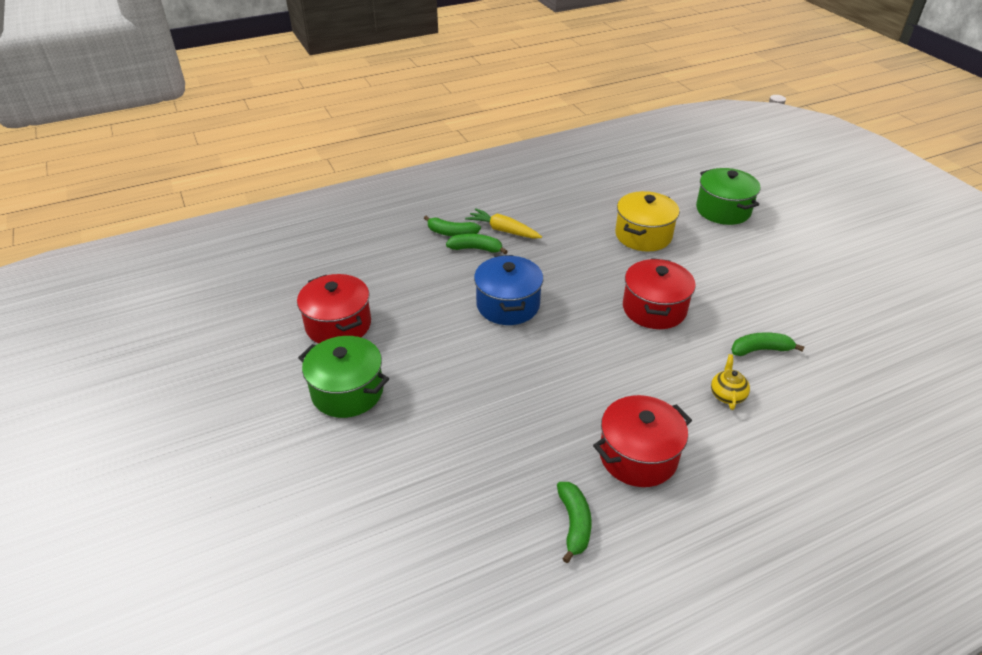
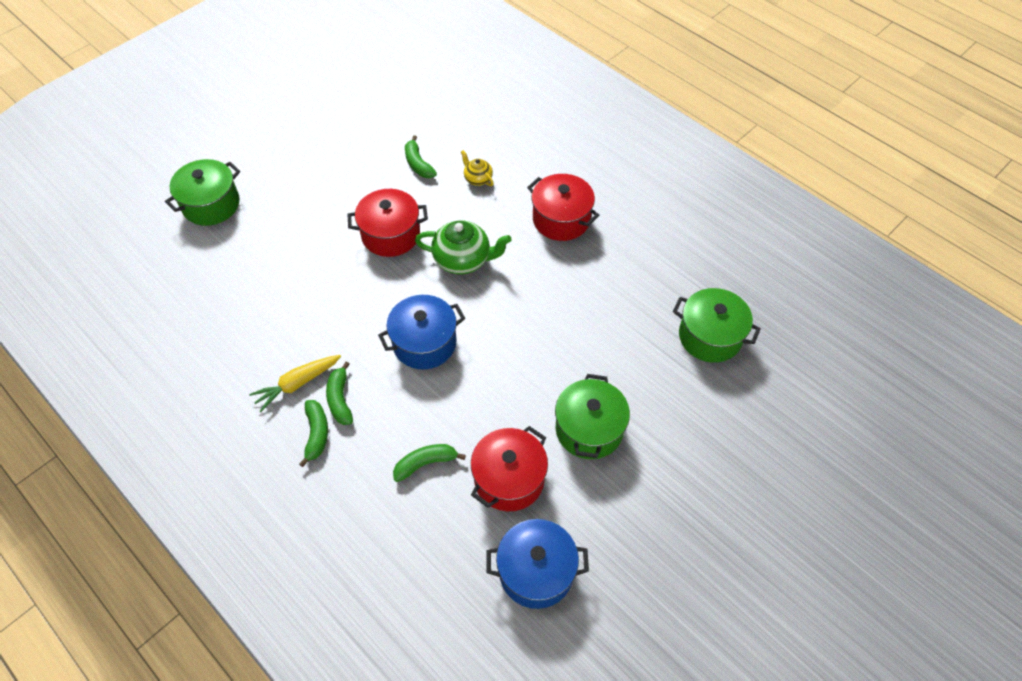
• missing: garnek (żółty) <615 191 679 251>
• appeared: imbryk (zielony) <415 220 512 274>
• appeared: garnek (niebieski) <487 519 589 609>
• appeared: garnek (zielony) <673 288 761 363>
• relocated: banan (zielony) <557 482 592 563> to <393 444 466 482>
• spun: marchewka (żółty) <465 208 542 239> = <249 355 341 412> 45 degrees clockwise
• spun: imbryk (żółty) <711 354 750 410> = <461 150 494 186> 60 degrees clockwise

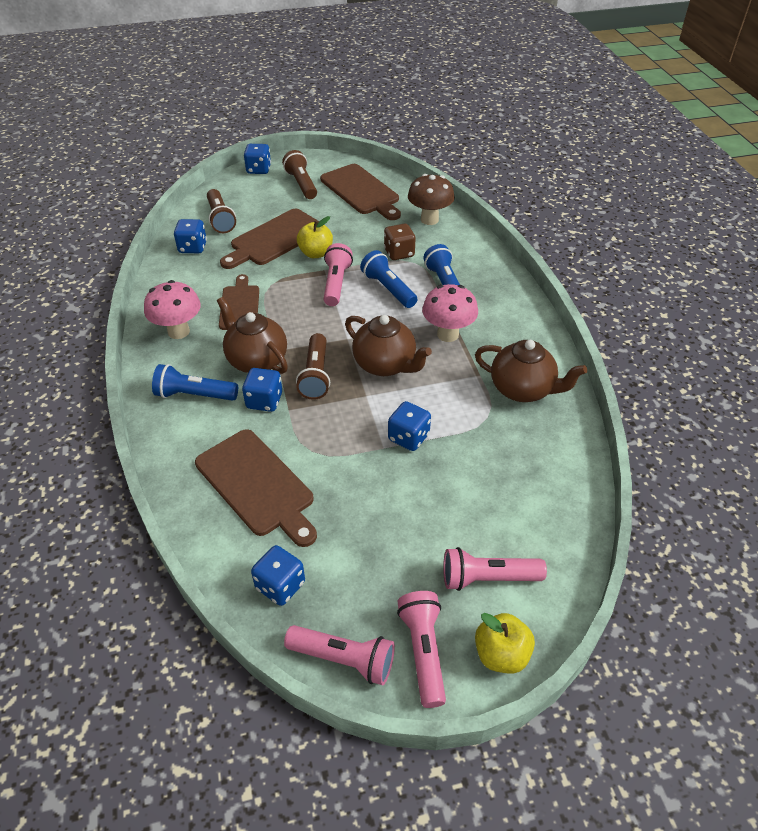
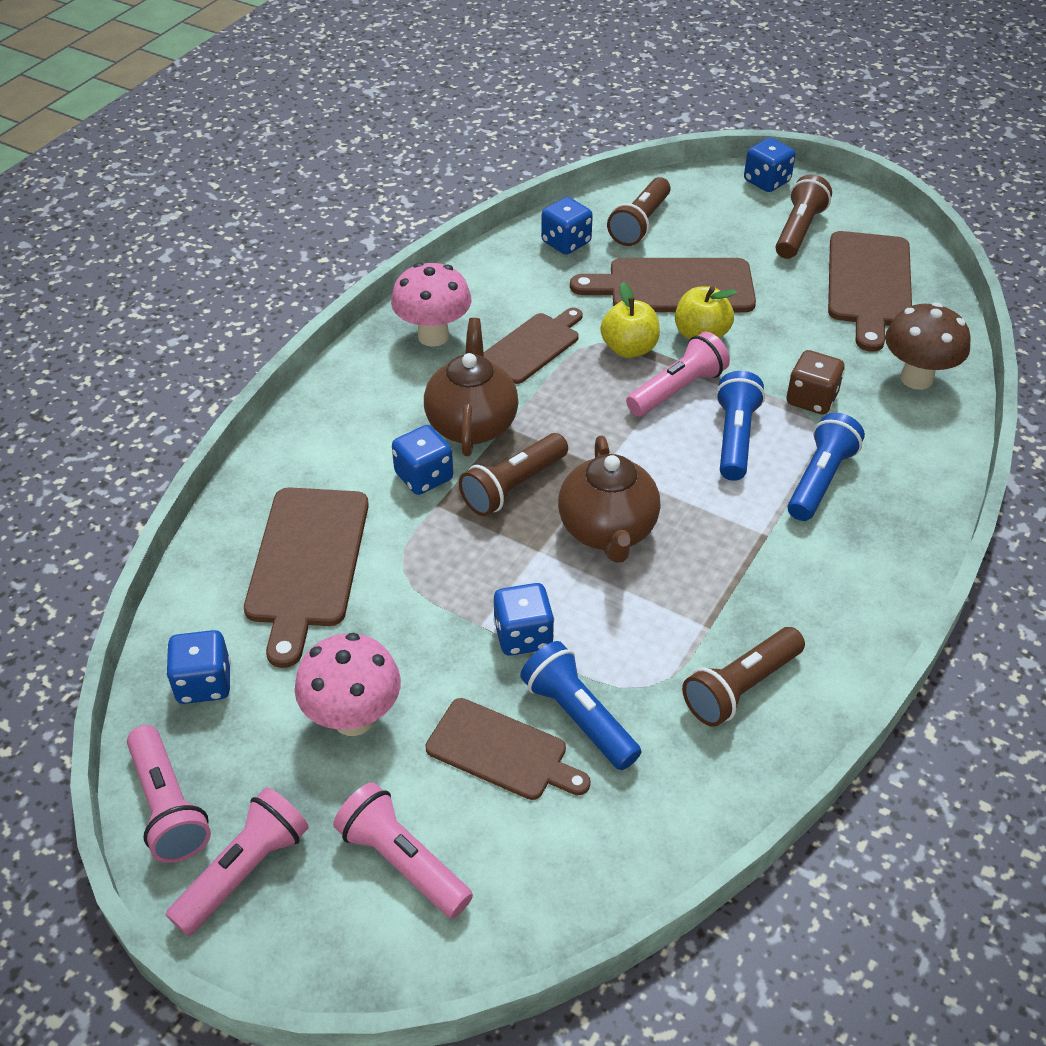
• appeared: deska do krojenia (brązowy) <425 698 591 800>
• relocated: latarka (niebieski) <152 364 238 401> to <520 641 641 770>
• relocated: grzyb (różowy) <422 284 478 342> to <295 633 401 736>
• relocated: jabłko (żółty) <475 613 535 673> to <600 282 660 358>
• exchanged: imbryk (brązowy) <475 340 587 402> to latarka (brązowy) <682 627 805 727>

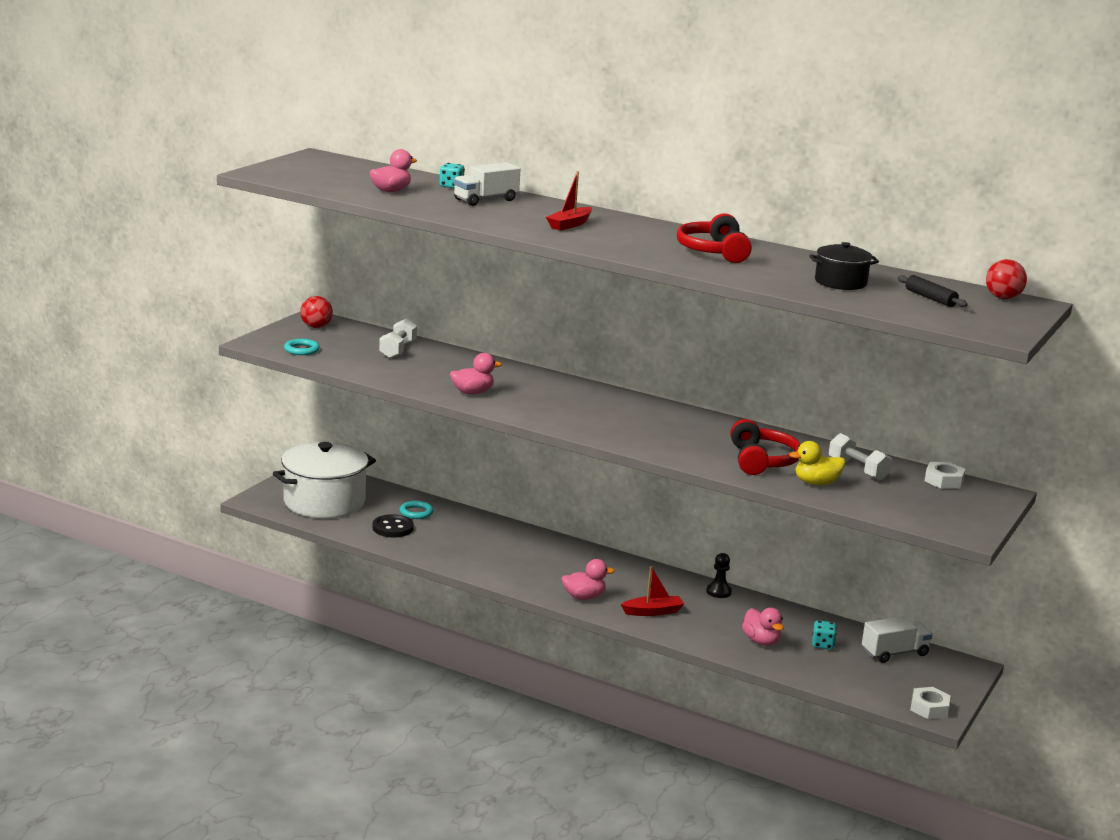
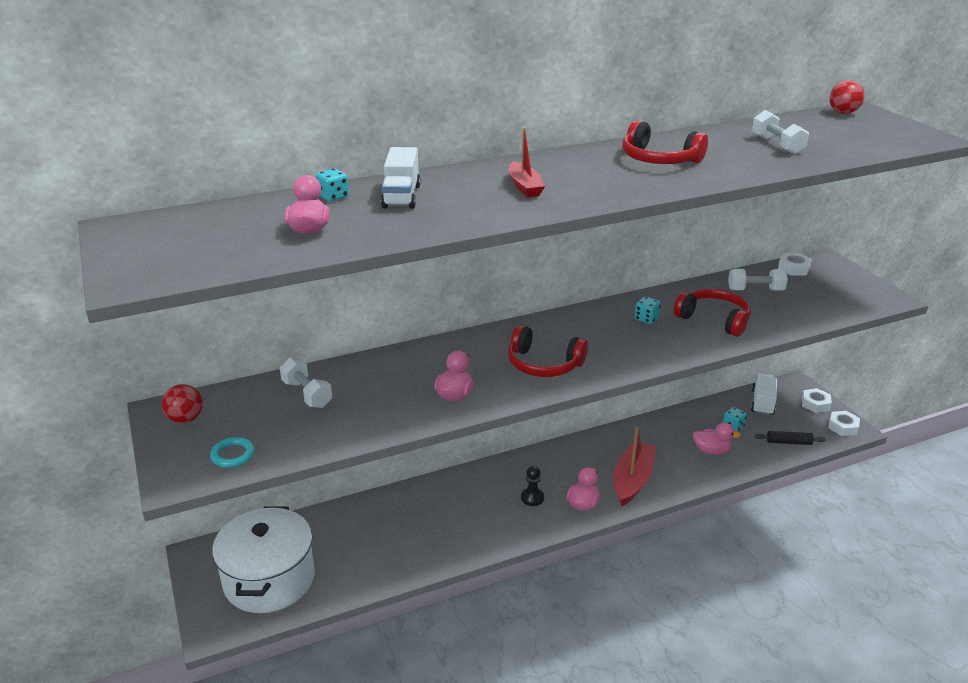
• missing: guzik (czarny) <372 514 414 538>
• missing: pierścień (turkusowy) <400 501 433 519>
• missing: kaczka (żółty) <789 441 845 485>
• appeared: słuchawki (czerwony) <508 325 588 377>
• appeared: kostka do gry (turkusowy) <634 297 661 324>
• appeared: nakrętka (biały) <802 388 832 413>
• relocated: pionek (czarny) <706 553 732 598> to <521 466 544 506>
• relocated: wałek do ciasta (czarny) <898 275 968 307> to <755 431 825 445>
• exchanged: garnek (czarny) <809 242 879 290> to hantel (biały) <752 110 809 154>
• size: łódka (czerwony) <621 566 684 616> = <614 427 656 506> x1.63

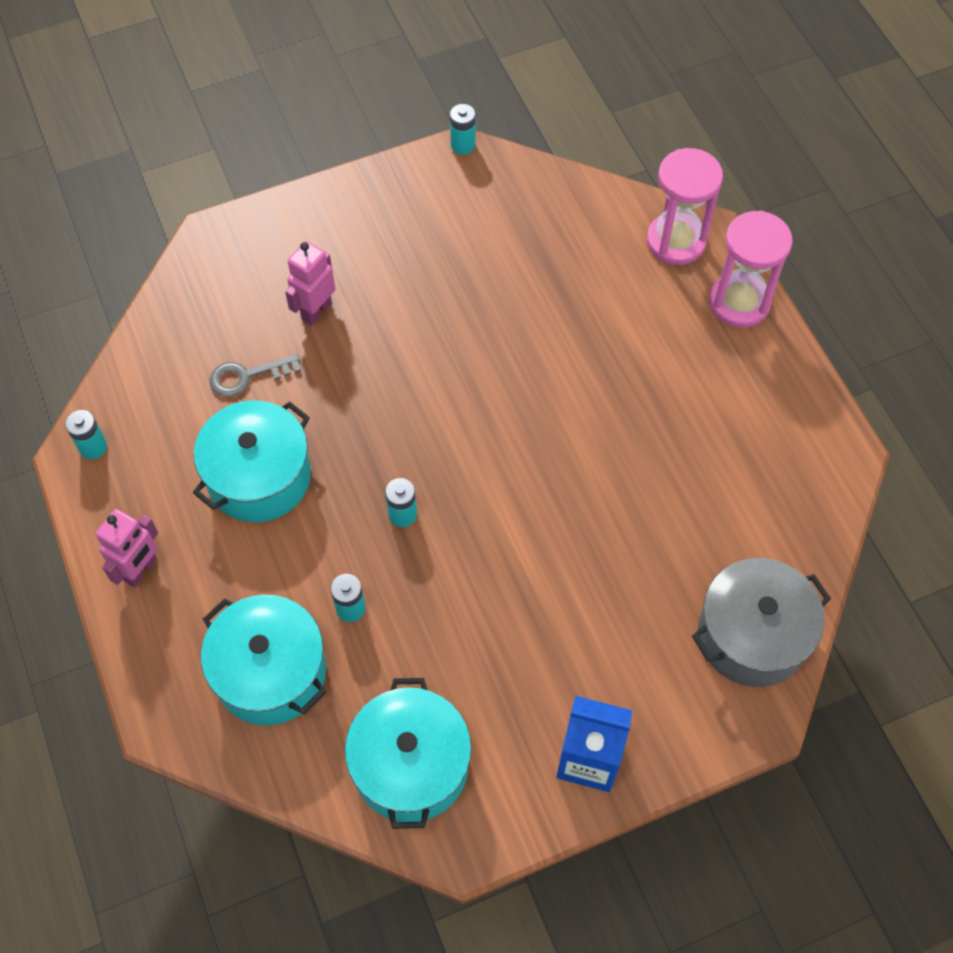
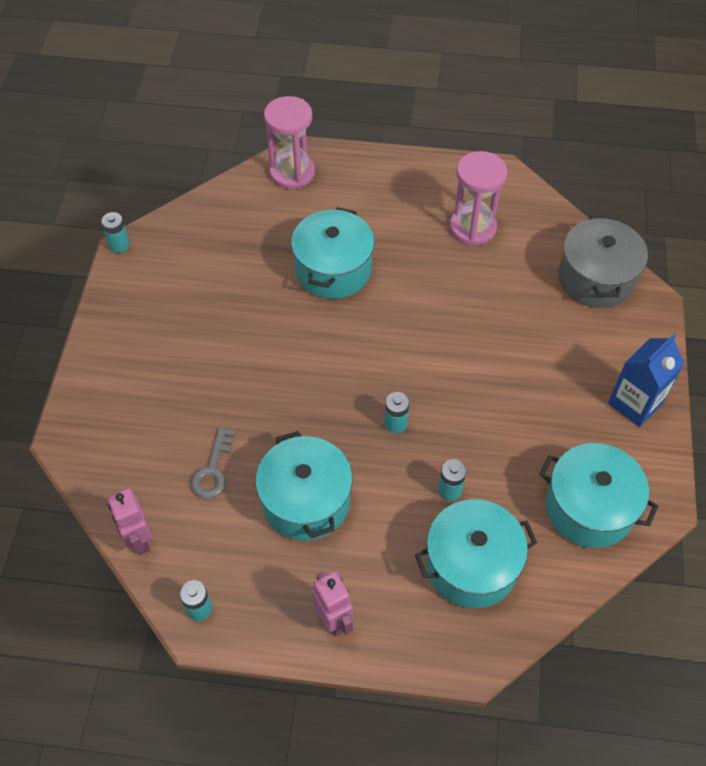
• appeared: garnek (turkusowy) <291 207 374 299>
• relocated: robot (różowy) <285 241 335 326> to <107 488 152 555>
• relocated: klepsydra (różowy) <709 211 793 328> to <450 151 507 246>

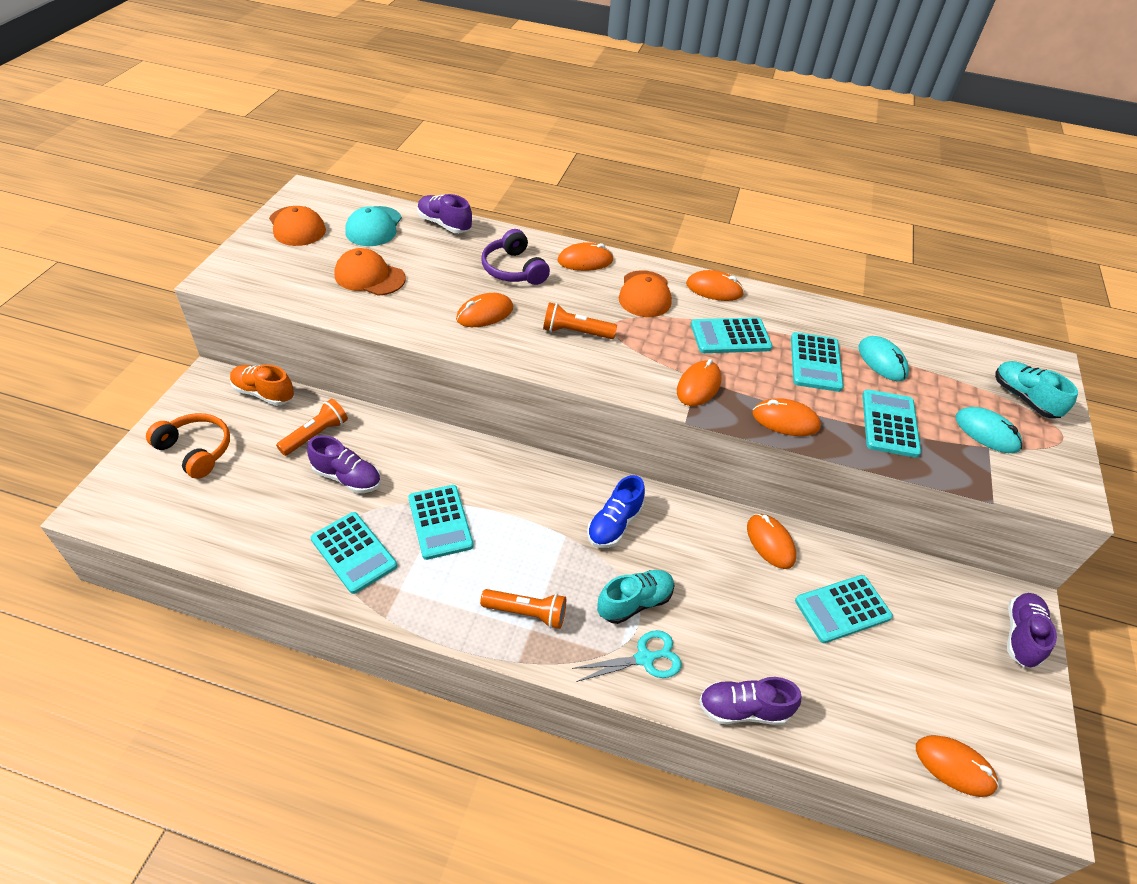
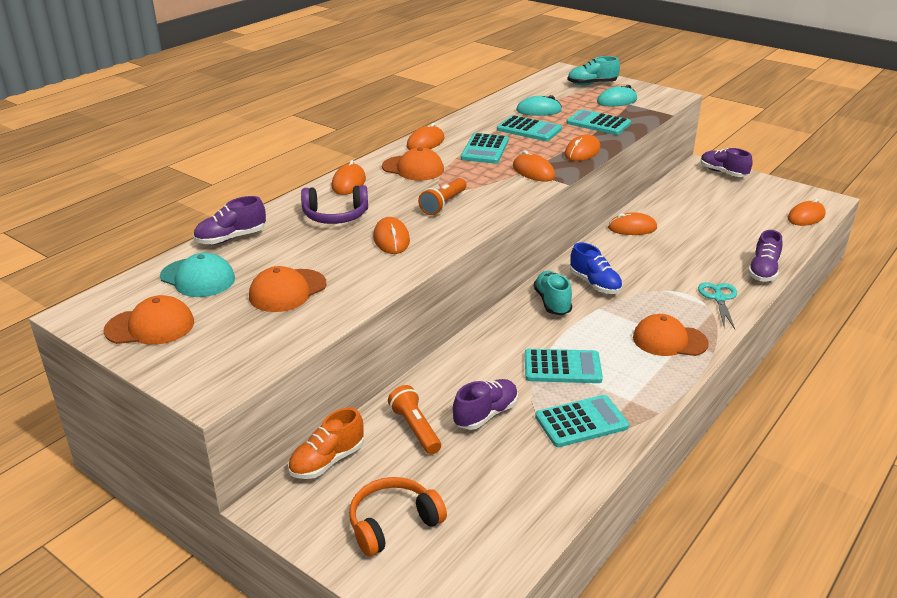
• missing: kalkulator (turkusowy) <795 575 893 643>
• relocated: but (turkusowy) <597 570 675 624> to <534 271 572 315>
• exchanged: latarka (pomarańczowy) <480 589 566 629> to czapka (pomarańczowy) <633 314 709 356>

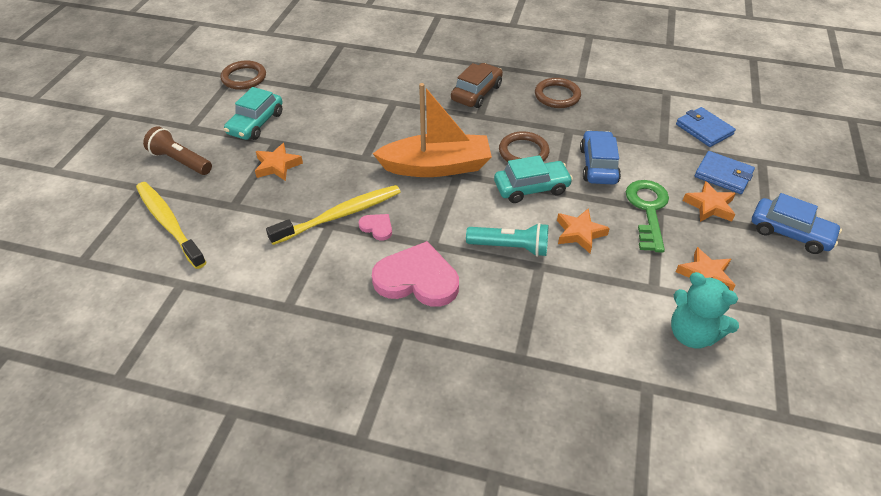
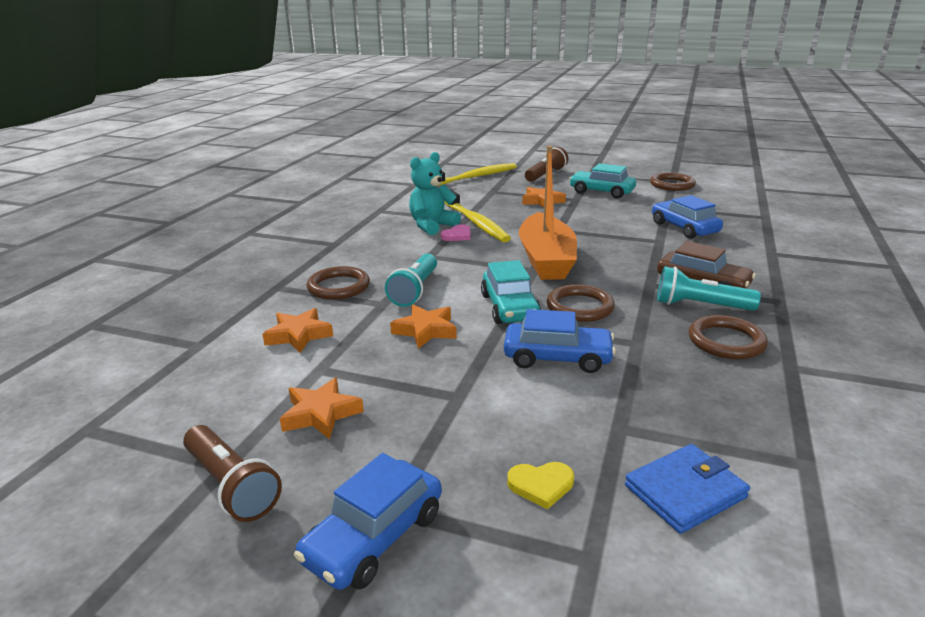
• missing: serce (różowy) <372 241 459 307>
• missing: klucz (zielony) <626 180 669 253>
• appeared: latarka (brązowy) <183 425 282 522>
• appeared: pierścień (brązowy) <306 266 370 300>
• appeared: samochód (niebieski) <652 195 723 239>
• appeared: latarka (turkusowy) <657 266 761 311>
• relocated: miś (turkusowy) <671 272 739 348> to <409 152 461 235>
• relocated: gwiazda (pomarańczowy) <683 181 736 222> to <263 308 333 353>
• exchanged: portfel (niebieski) <695 151 755 194> to serce (żółty) <507 462 574 509>

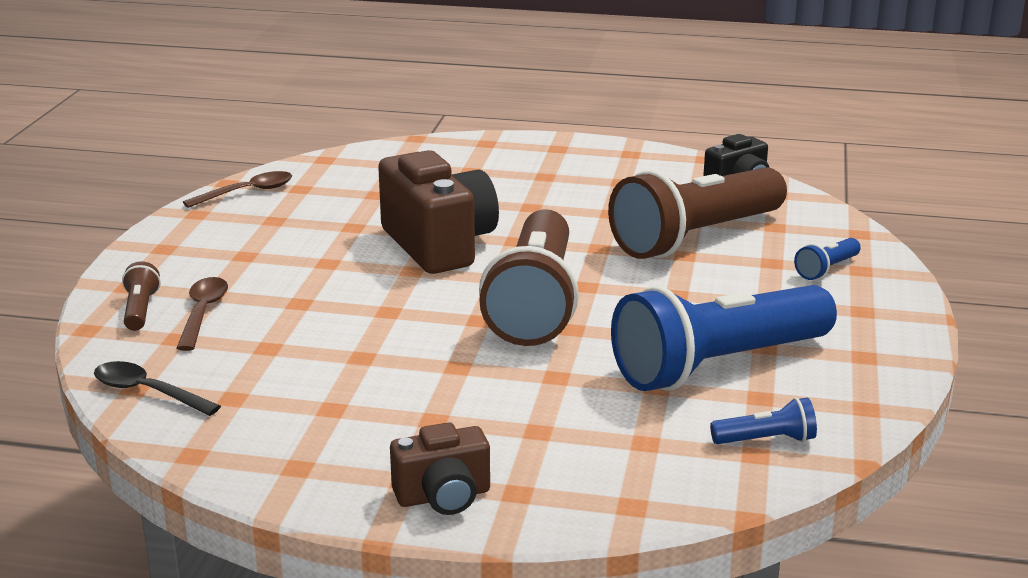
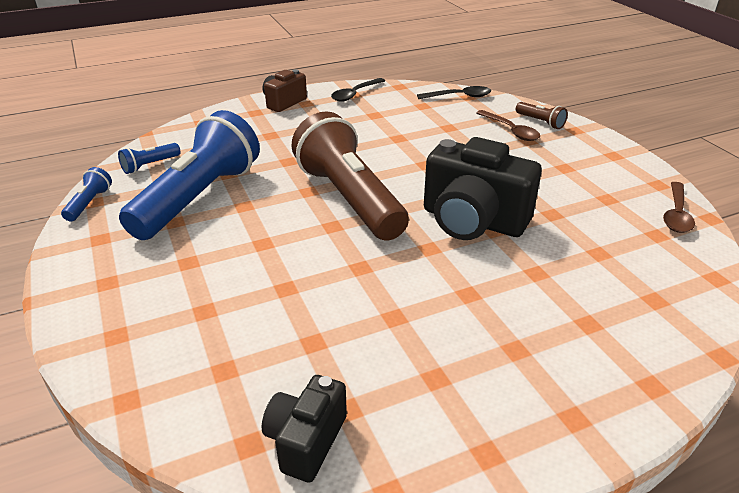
• missing: latarka (brązowy) <608 167 787 259>
• appeared: łyżka (czarny) <331 78 385 102>
• relocated: latarka (niebieski) <794 238 861 280> to <61 167 112 222>
• colour: aparat fotograficzny (brązowy) <378 150 499 274> to aparat fotograficzny (czarny) <424 137 542 240>

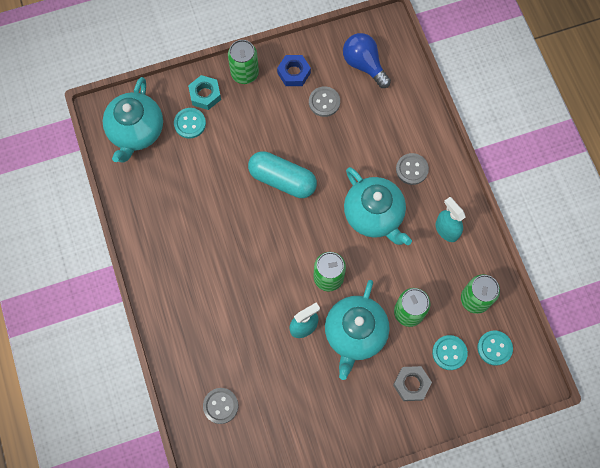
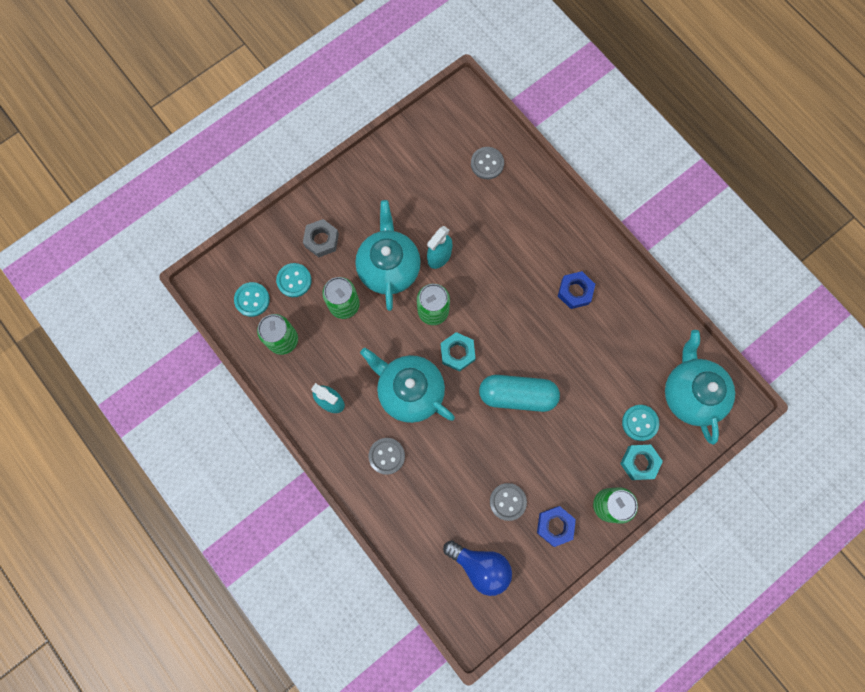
• appeared: nakrętka (turkusowy) <441 332 476 372>
• appeared: nakrętka (niebieski) <558 271 595 309>

